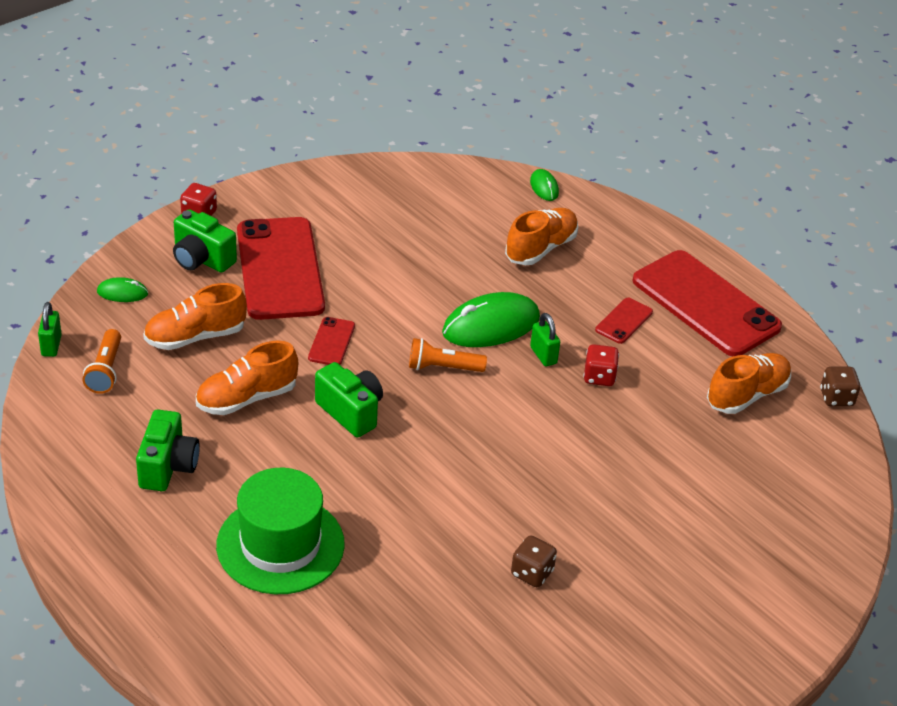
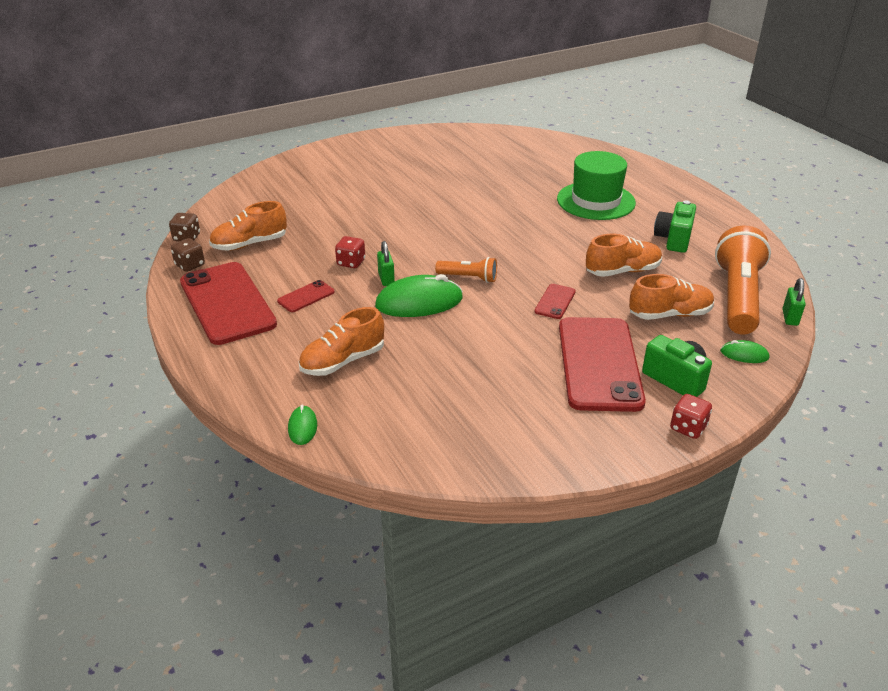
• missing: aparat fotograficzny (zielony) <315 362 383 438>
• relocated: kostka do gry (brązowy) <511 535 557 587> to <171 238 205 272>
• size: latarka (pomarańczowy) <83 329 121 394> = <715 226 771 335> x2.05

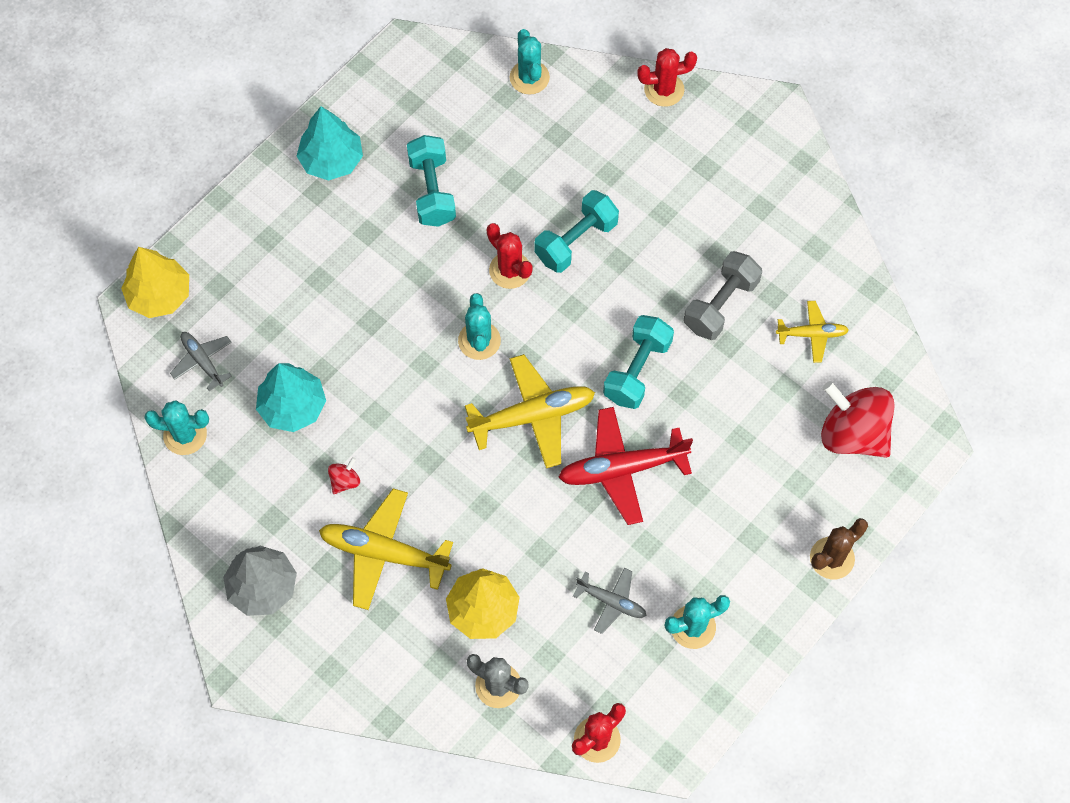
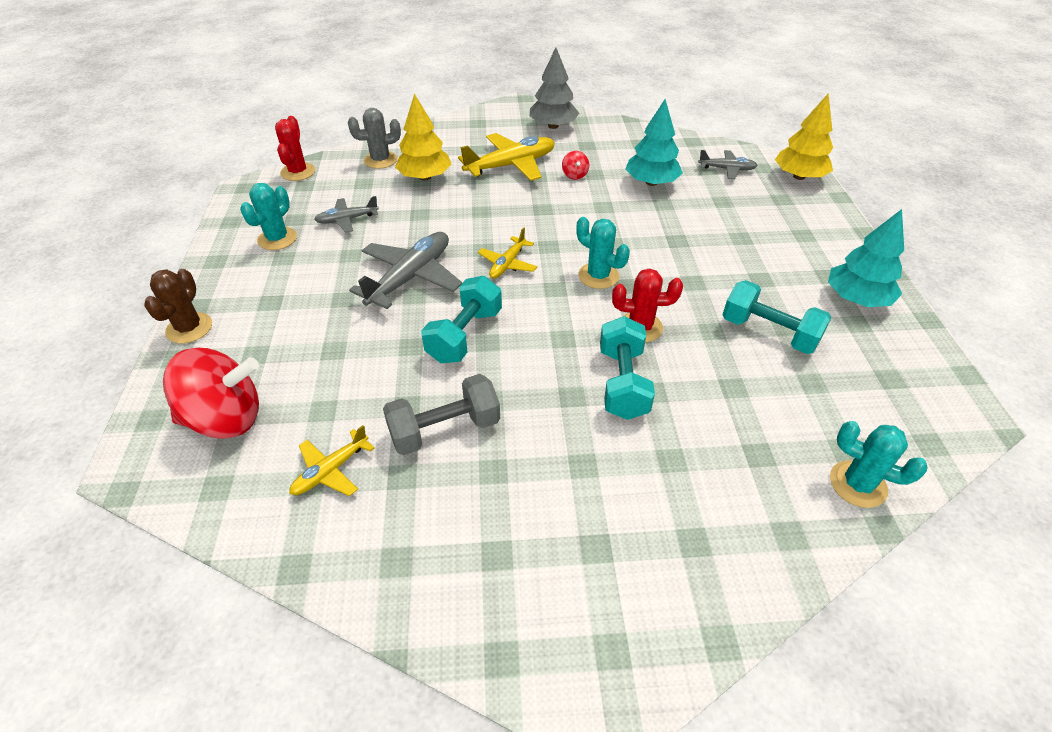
• missing: kaktus (turkusowy) <144 400 209 455>
• missing: kaktus (czerwony) <637 48 697 107>
• colour: samolot (czerwony) <558 407 693 525> to samolot (szary) <349 232 462 309>
• spun: hantel (turkusowy) <603 315 674 409> = <421 276 502 363> 45 degrees clockwise
• spun: hantel (szary) <684 251 762 340> = <383 374 500 455> 75 degrees clockwise
• size: samolot (żółty) <465 354 595 468> = <478 227 537 279> x0.56

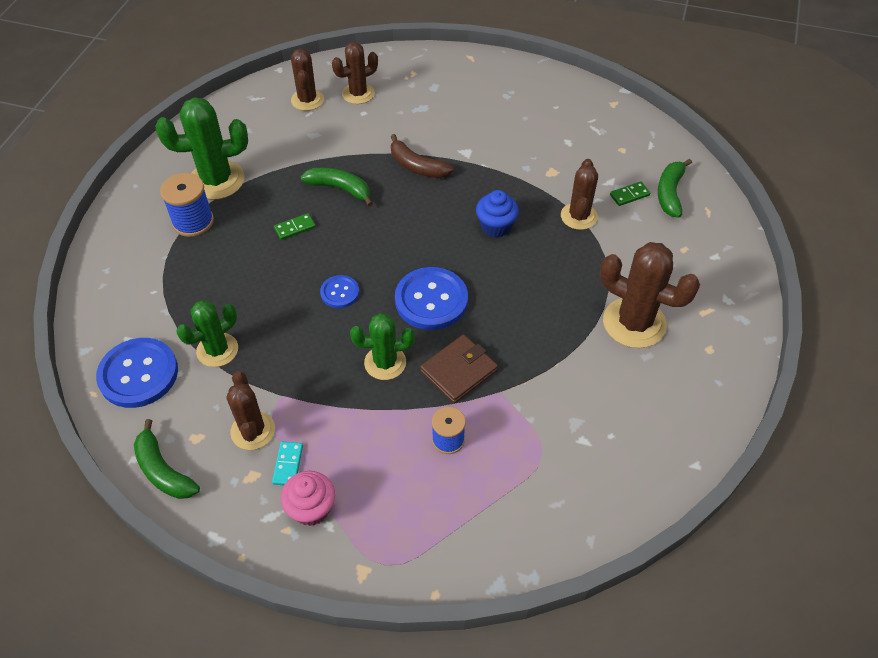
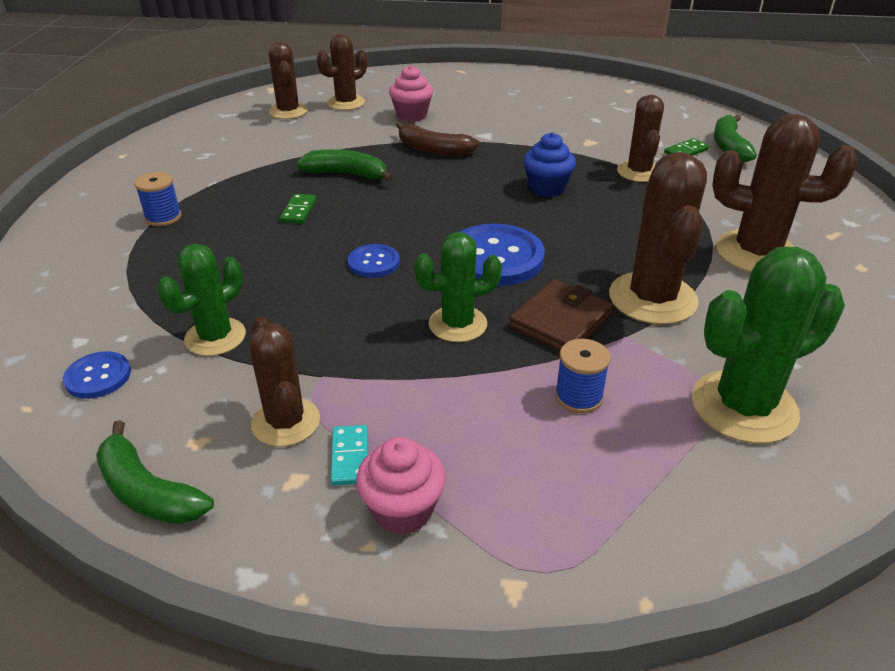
• appeared: muffinka (różowy) <389 65 433 122>
• appeared: kaktus (brązowy) <609 152 707 325>
• relocated: kaktus (zielony) <156 97 248 200> to <692 247 845 443>
• spun: kostka domina (zielony) <274 213 316 240> = <280 194 317 224> 45 degrees counterclockwise
• size: guzik (niebieski) <96 338 178 408> = <63 351 131 399> x0.53
• size: szpulka (niebieski) <160 173 214 237> = <134 172 182 226> x0.66

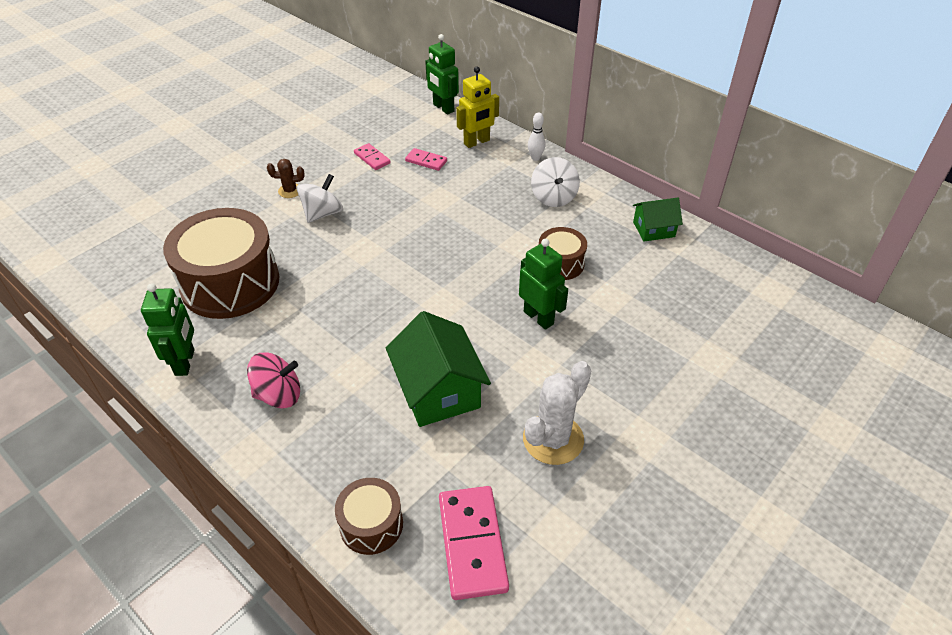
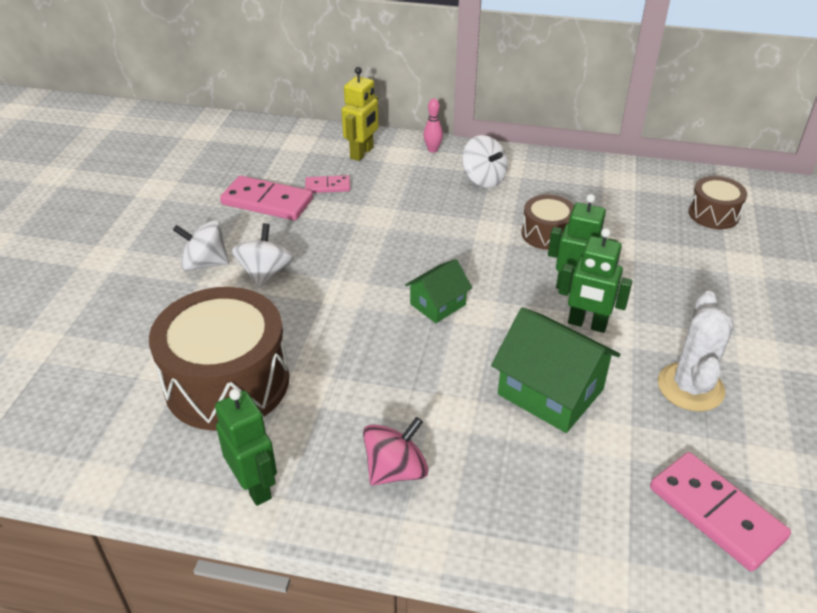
• relocated: bęben (brązowy) <335 478 403 555> to <688 176 747 229>
• relocated: robot (zielony) <425 34 459 115> to <558 228 632 333>
• relocated: domek (zielony) <633 198 683 241> to <405 259 472 323>
• exchanged: kaktus (brązowy) <267 159 305 198> to bączek (biały) <173 220 229 271>
• colour: kręgiel (biały) <528 112 545 161> to kręgiel (różowy) <424 99 443 153>
• size: kostka domina (różowy) <354 143 391 170> = <220 176 313 220> x1.84

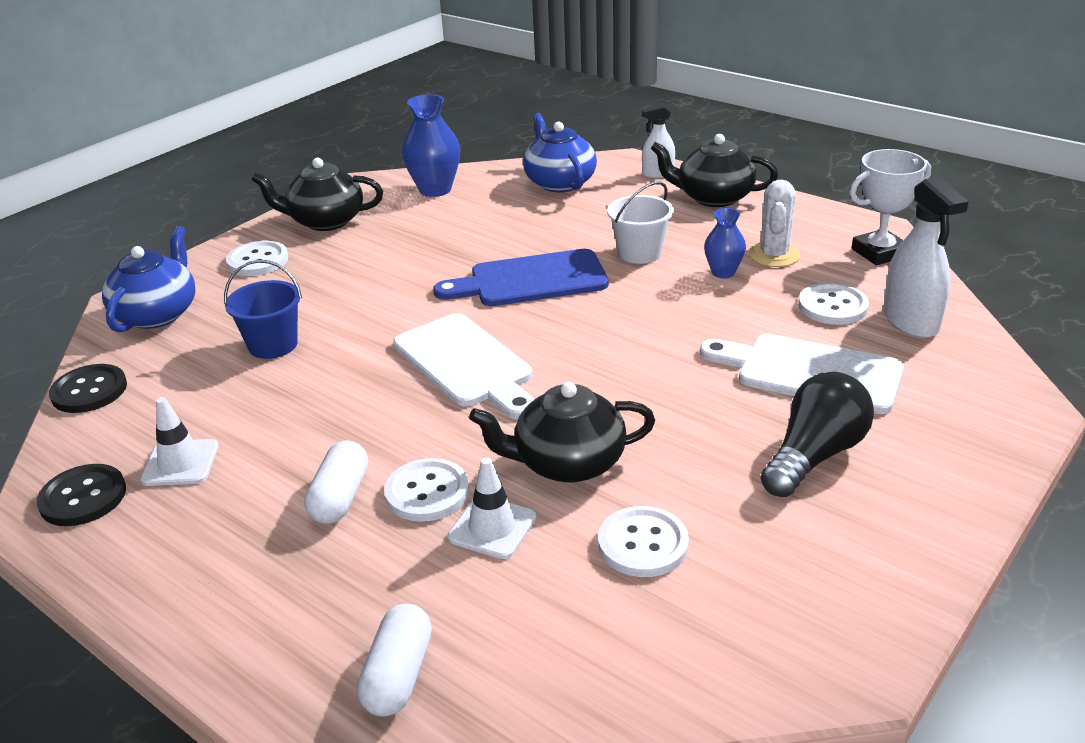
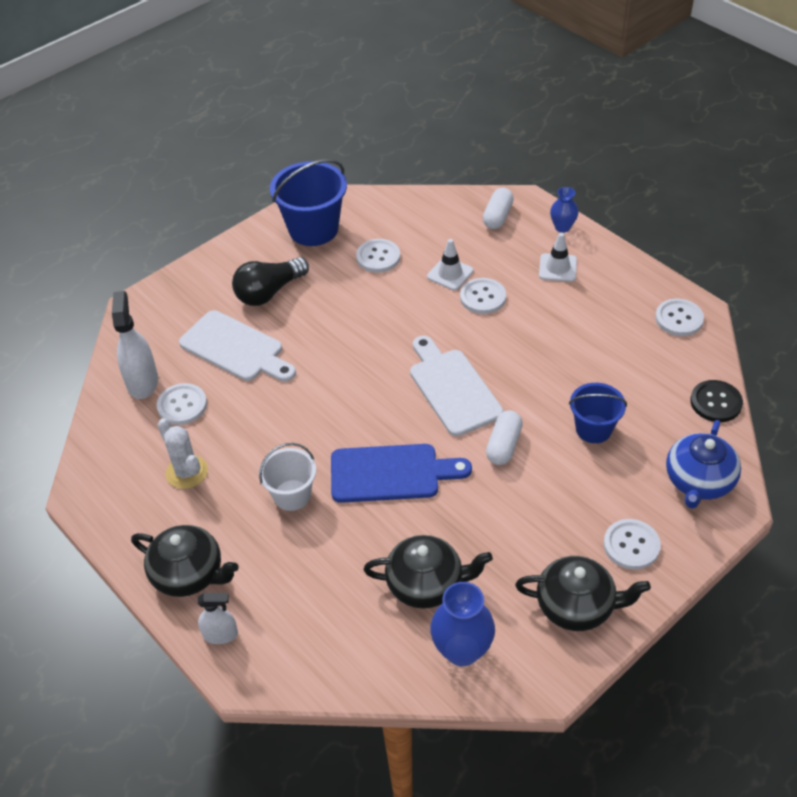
• missing: imbryk (niebieski) <523 113 597 192>
• missing: puchar (biały) <849 149 931 265>
• appeared: wiadro (niebieski) <270 159 347 246>
• relocated: pachołek (biały) <140 397 219 486> to <539 233 577 282>
• relocated: kapsułka (biały) <304 440 368 524> to <486 410 523 465>
• relocated: imbryk (czarny) <469 382 655 483> to <363 535 493 609>
• relocated: wazon (niebieski) <704 208 746 278> to <550 187 578 233>
• colour: guzik (czarny) <37 464 126 526> to guzik (biały) <655 299 704 336>
• spun: kaktus (biały) <749 179 801 267> = <157 418 208 489> 60 degrees counterclockwise

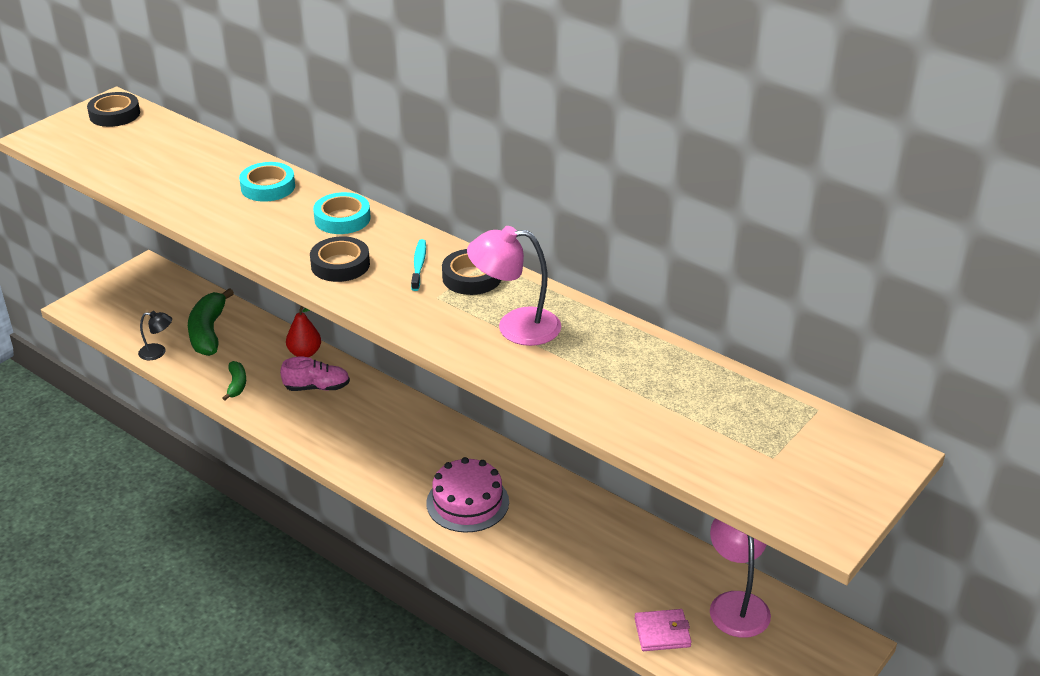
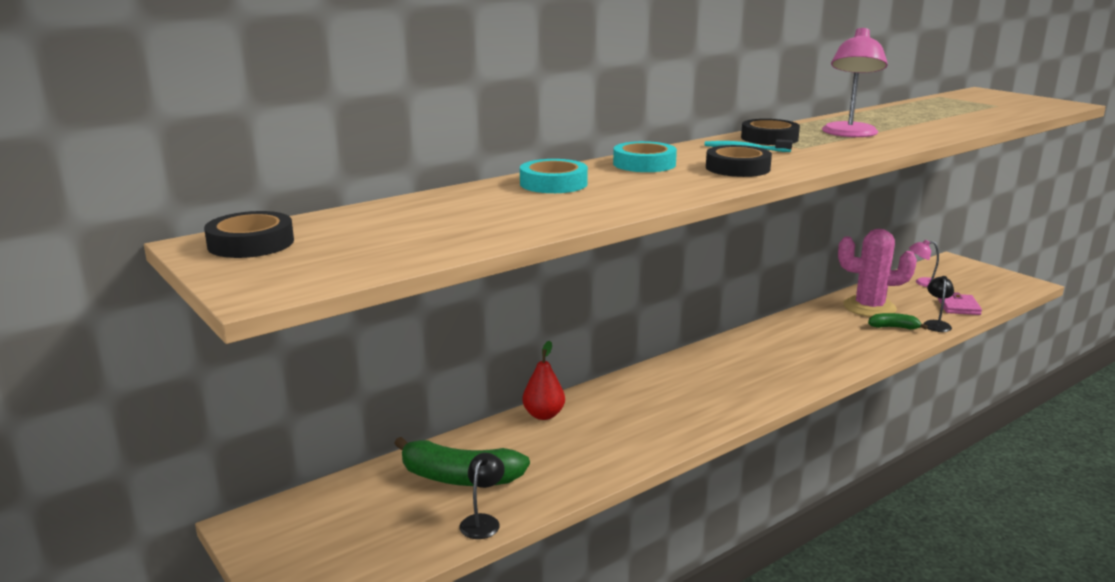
• missing: but (różowy) <280 357 350 391>
• missing: tort (różowy) <426 457 509 533>
• appeared: kaktus (różowy) <838 229 917 317>
• appeared: lampka (czarny) <923 276 954 332>
• relocated: banan (zielony) <222 361 246 401> to <868 313 928 329>
• size: lampka (różowy) <710 518 771 638> = <909 240 939 287> x0.55

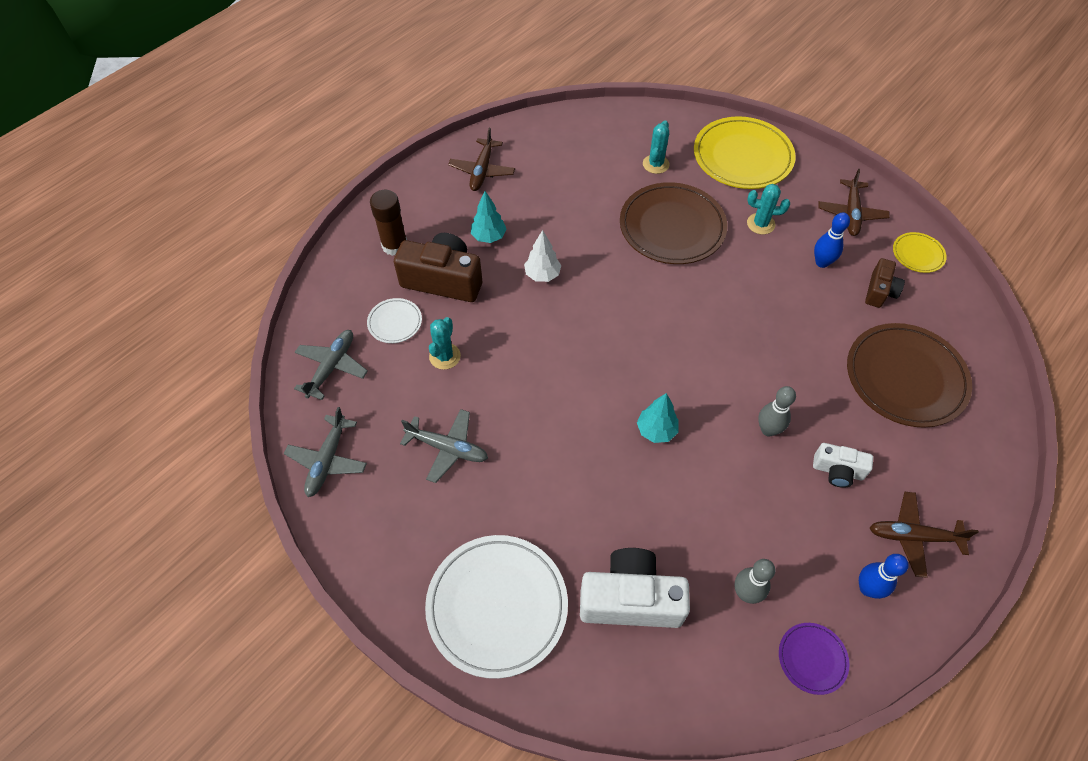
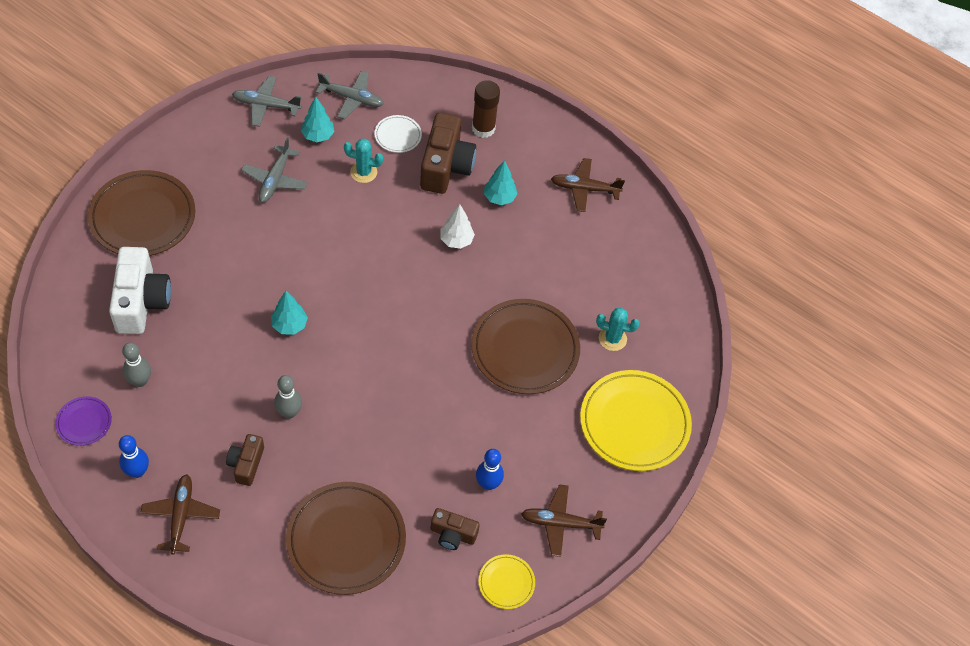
• missing: kaktus (turkusowy) <747 184 790 234>
• appeared: drzewko (turkusowy) <301 97 334 142>
• colour: talerz (biały) <425 535 568 679> to talerz (brązowy) <88 170 195 256>
• colour: aparat fotograficzny (biały) <813 443 873 488> to aparat fotograficzny (brązowy) <226 434 264 486>

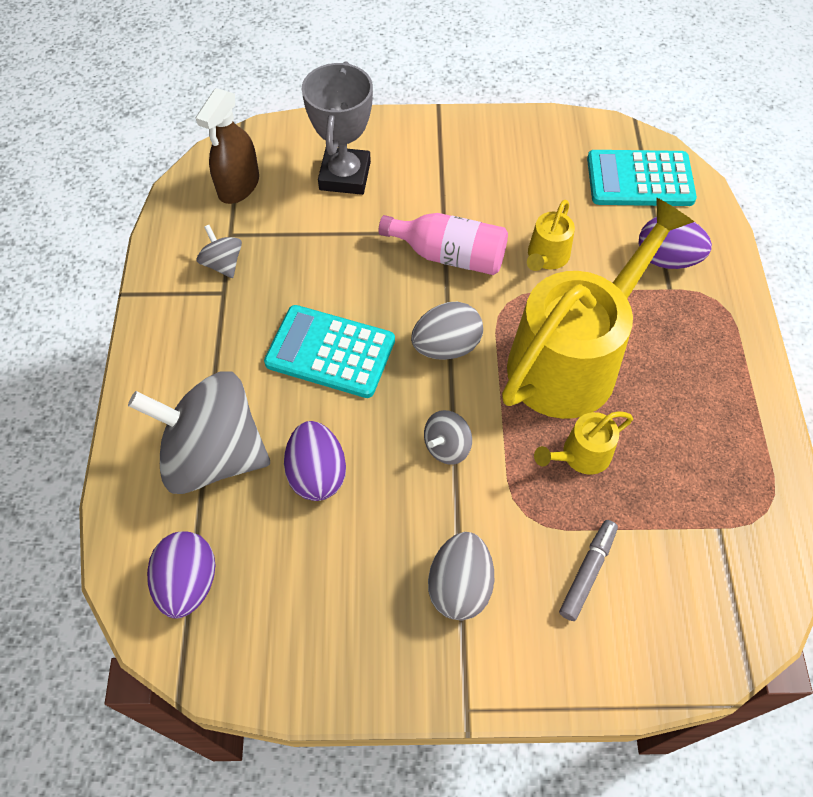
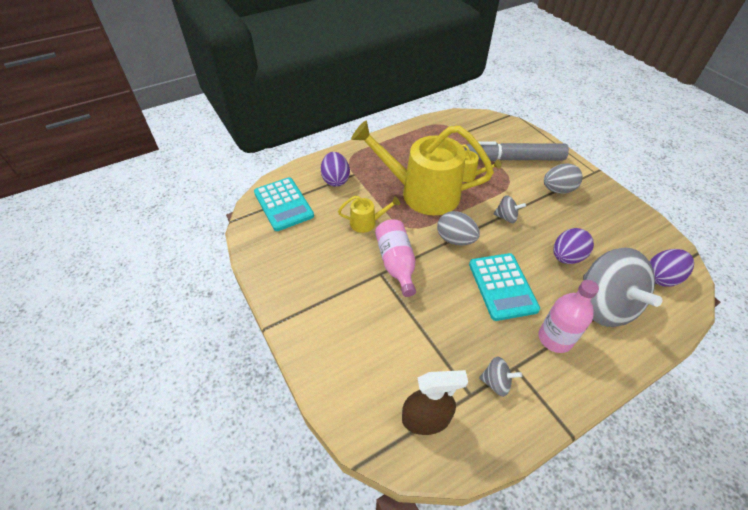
• missing: puchar (szary) <302 61 373 195>
• appeared: butelka (różowy) <538 280 599 353>
• spun: bączek (szary) <197 225 242 278> = <479 357 522 397> 105 degrees counterclockwise
• size: flamaster (szary) <559 520 618 621> = <464 141 569 161> x2.12

